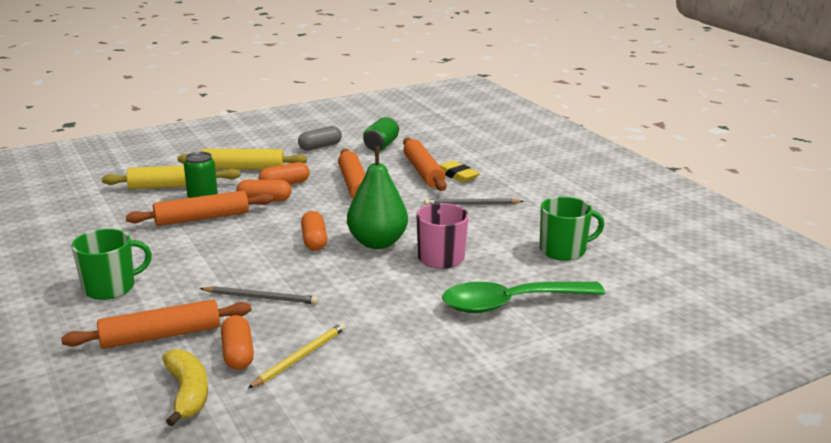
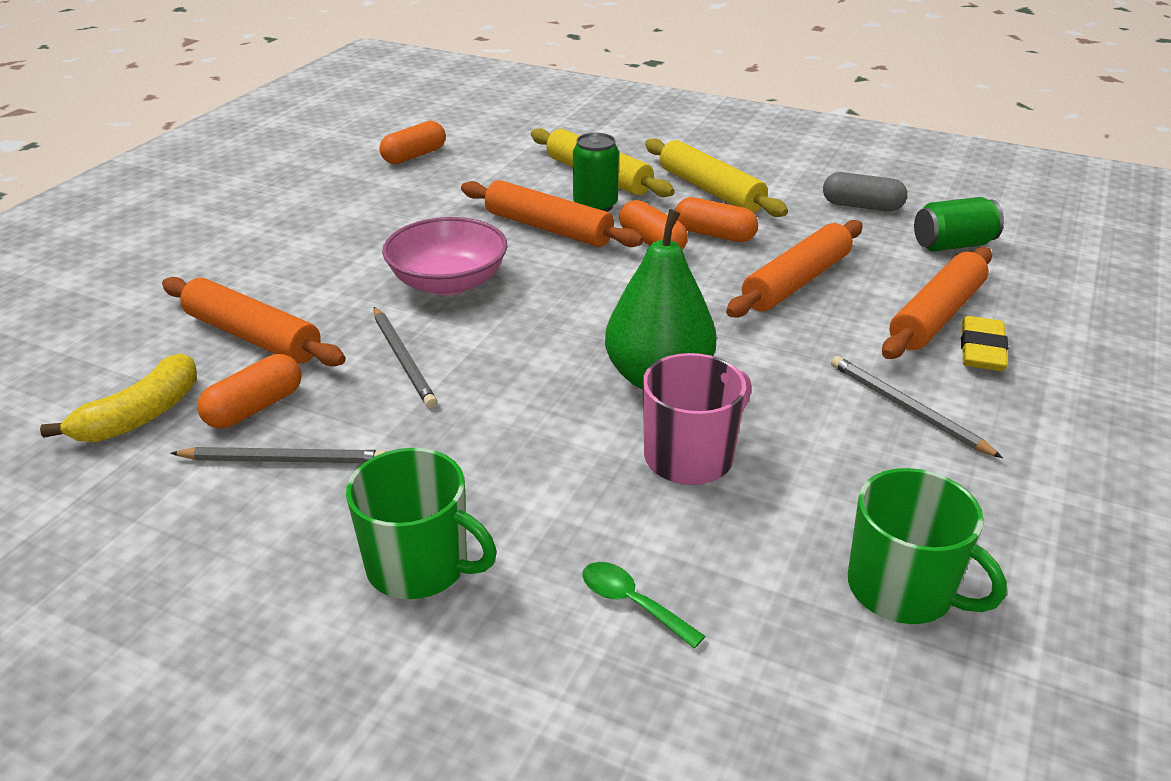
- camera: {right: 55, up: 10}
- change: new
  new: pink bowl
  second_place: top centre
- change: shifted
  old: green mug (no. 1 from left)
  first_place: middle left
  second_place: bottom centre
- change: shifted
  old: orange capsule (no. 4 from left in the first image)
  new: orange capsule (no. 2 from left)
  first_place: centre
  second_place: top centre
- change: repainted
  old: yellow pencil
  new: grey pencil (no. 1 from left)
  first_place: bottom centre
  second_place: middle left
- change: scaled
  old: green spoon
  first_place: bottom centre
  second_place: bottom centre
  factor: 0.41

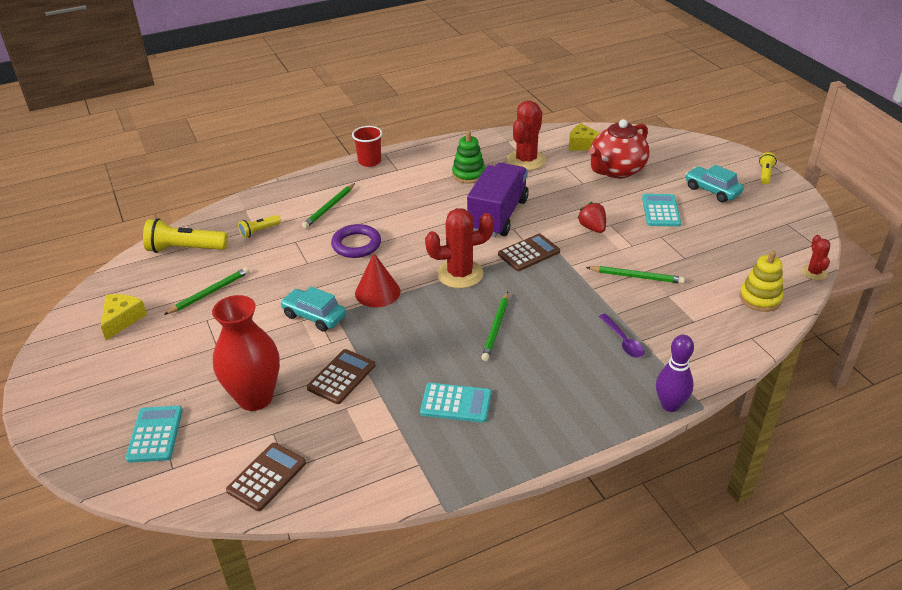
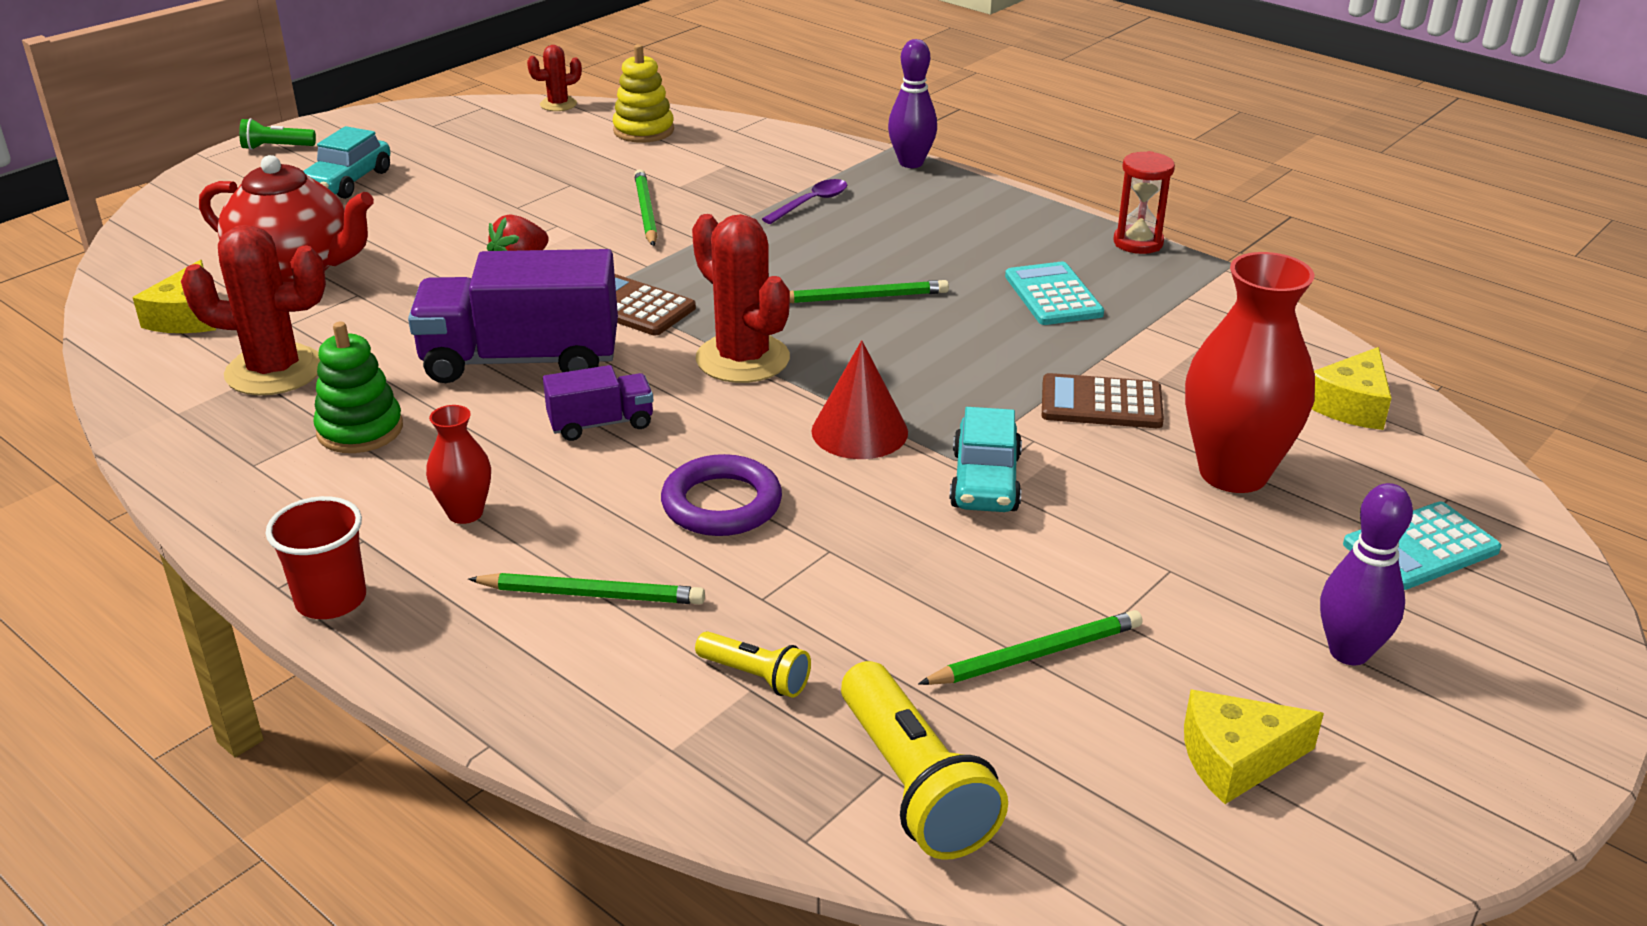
- camera: {right: -115, up: -5}
- change: gone
  old: turquoise calculator (no. 3 from left)
  first_place: middle right
- change: new
  new: red vase (no. 1 from left)
  second_place: middle left
- change: new
  new: purple truck (no. 2 from left)
  second_place: centre
- change: new
  new: red hourglass
  second_place: top right
- change: new
  new: purple bowling pin (no. 2 from left)
  second_place: middle right
- change: swapped
  old: brown calculator (no. 1 from left)
  new: yellow cheese (no. 3 from left)
  first_place: bottom left
  second_place: middle right
- change: repainted
  old: yellow flashlight (no. 3 from left)
  new: green flashlight
  first_place: top right
  second_place: top left
- change: rotated
  old: green pencil (no. 1 from left in the first image)
  first_place: middle left
  second_place: bottom centre
  degrees: 135

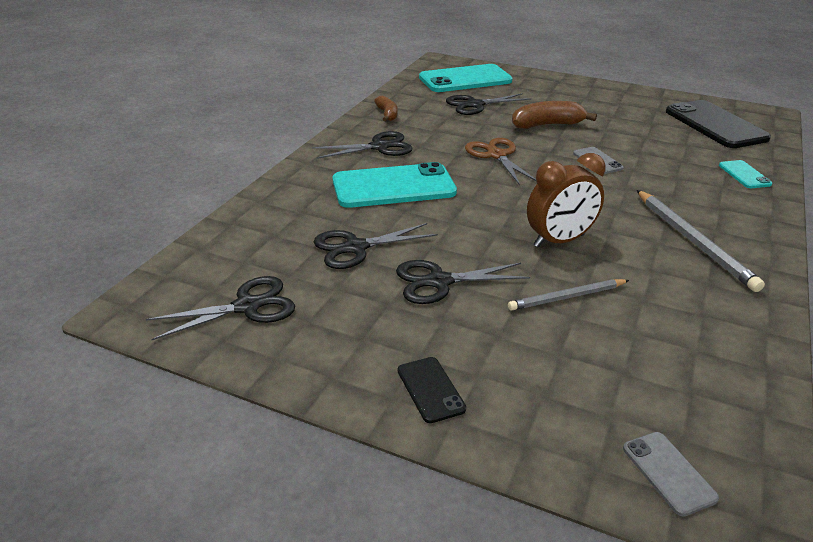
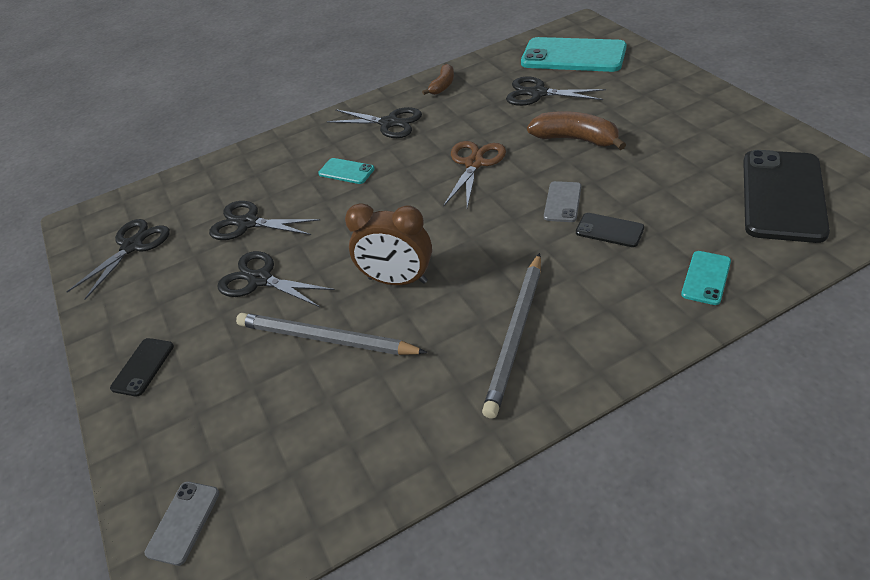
- camera: {right: 45, up: 10}
- change: new
  new: black phone (no. 2 from left)
  second_place: middle right
- change: rotated
  old: black scissors (no. 1 from left)
  first_place: middle left
  second_place: middle left
  degrees: -75
- change: scaled
  old: turquoise phone (no. 1 from left)
  first_place: centre
  second_place: top centre
  factor: 0.47
- change: scaled
  old: grey pencil (no. 1 from left)
  first_place: middle right
  second_place: centre
  factor: 1.56

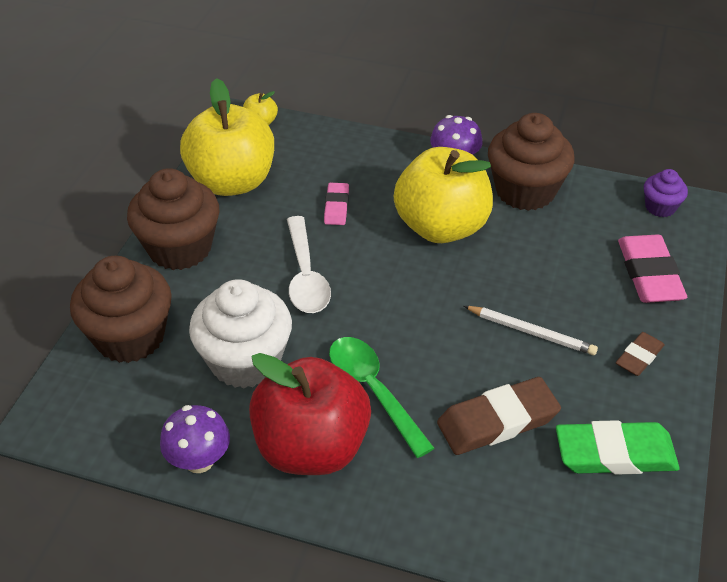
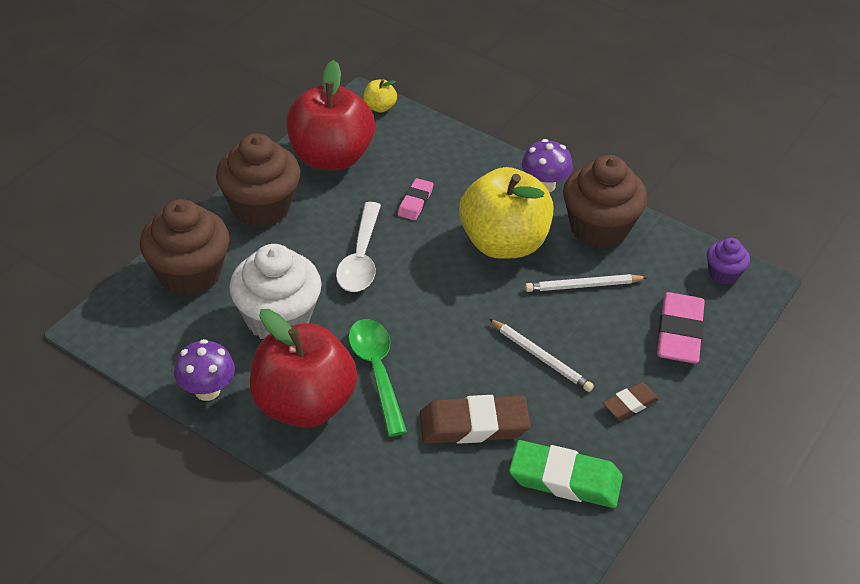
- camera: {right: 15, up: 0}
- change: new
  new: white pencil (no. 2 from left)
  second_place: middle right
- change: repainted
  old: yellow apple (no. 1 from left)
  new: red apple (no. 2 from left)
  first_place: top left
  second_place: top centre

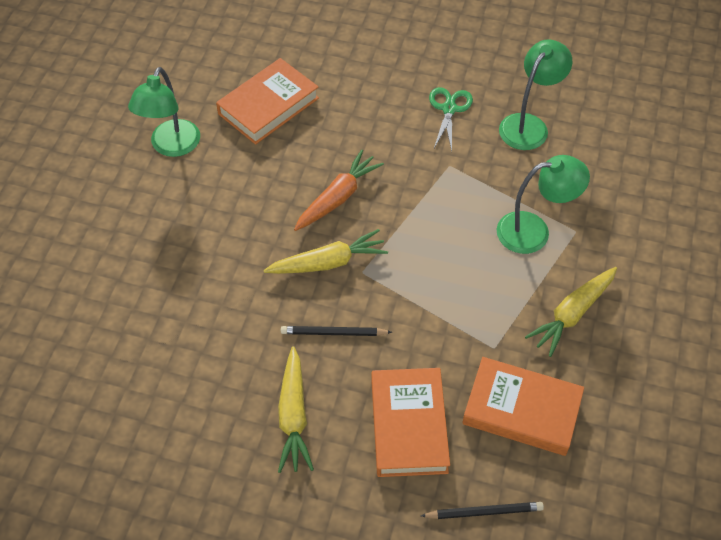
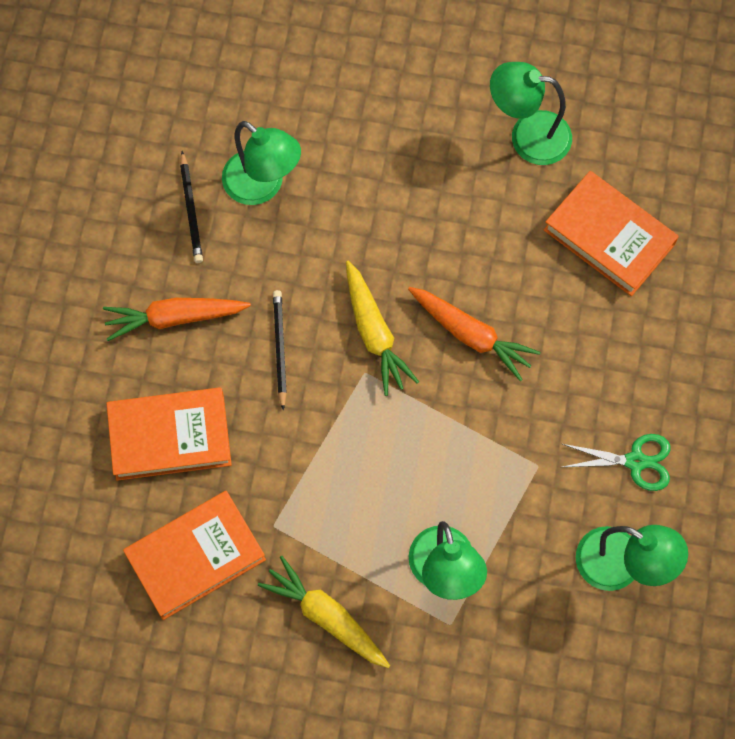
- camera: {right: 85, up: 15}
- change: new
  new: green lamp (no. 1 from left)
  second_place: top centre
- change: shifted
  old: black pencil (no. 2 from left in the first image)
  new: black pencil (no. 1 from left)
  first_place: bottom right
  second_place: top left
- change: repainted
  old: yellow carrot (no. 1 from left)
  new: orange carrot (no. 1 from left)
  first_place: bottom centre
  second_place: middle left
- change: rotated
  old: orange book (no. 3 from left in the first image)
  first_place: bottom right
  second_place: bottom left
  degrees: 45

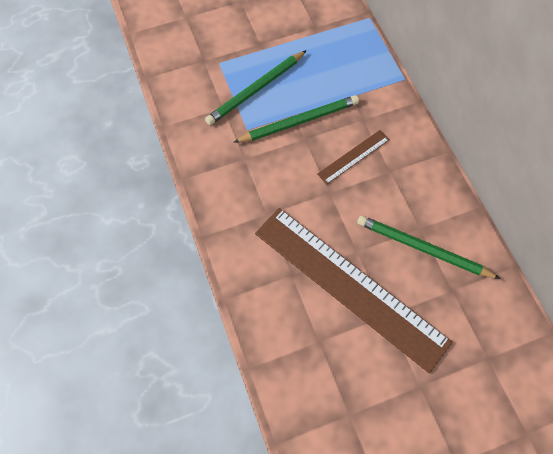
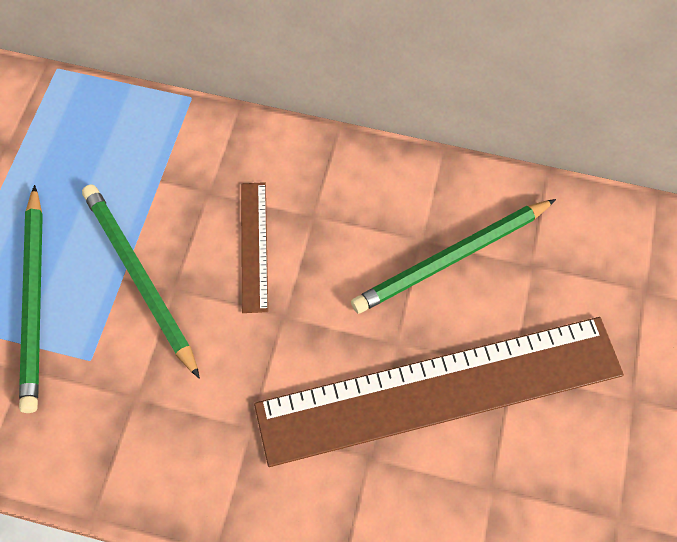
- camera: {right: -55, up: 0}
- change: rotated
  old: green pencil (no. 2 from left)
  first_place: top centre
  second_place: middle left
  degrees: -45

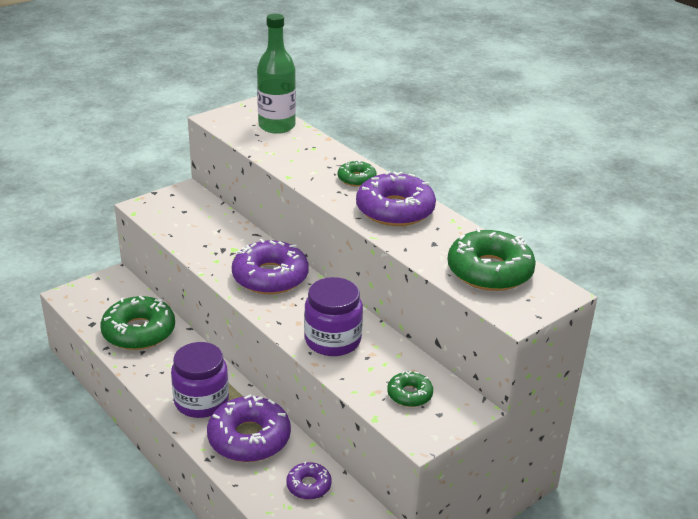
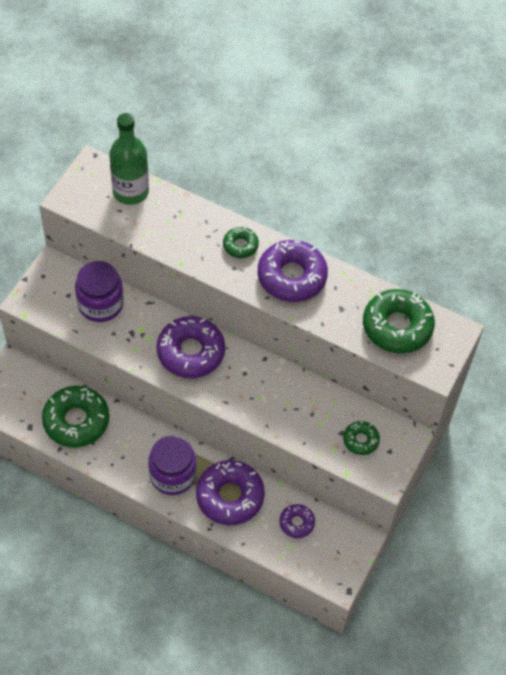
- camera: {right: -25, up: 25}
- change: shifted
  old: purple jar (no. 2 from left in the first image)
  new: purple jar (no. 1 from left)
  first_place: centre
  second_place: middle left

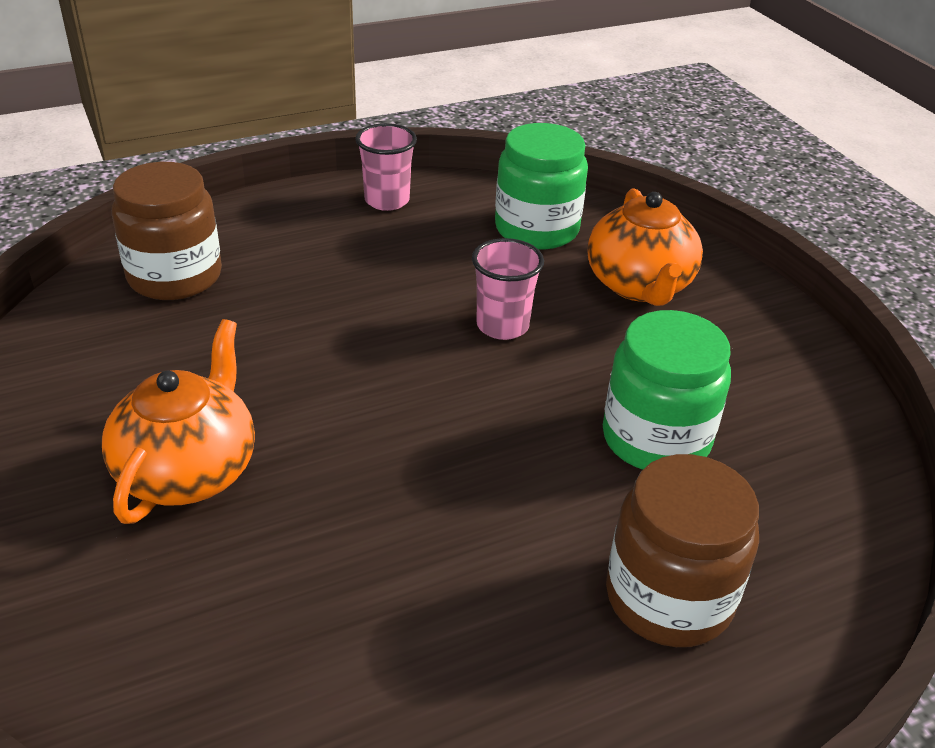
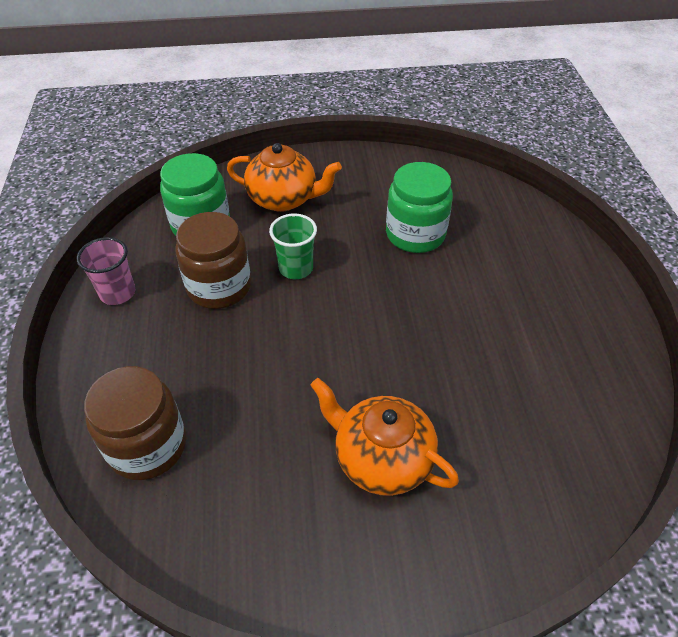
- camera: {right: -70, up: 10}
- change: shifted
  old: brown jar (no. 2 from left)
  first_place: bottom right
  second_place: middle left
- change: repainted
  old: pink cup (no. 2 from left)
  new: green cup
  first_place: centre
  second_place: centre

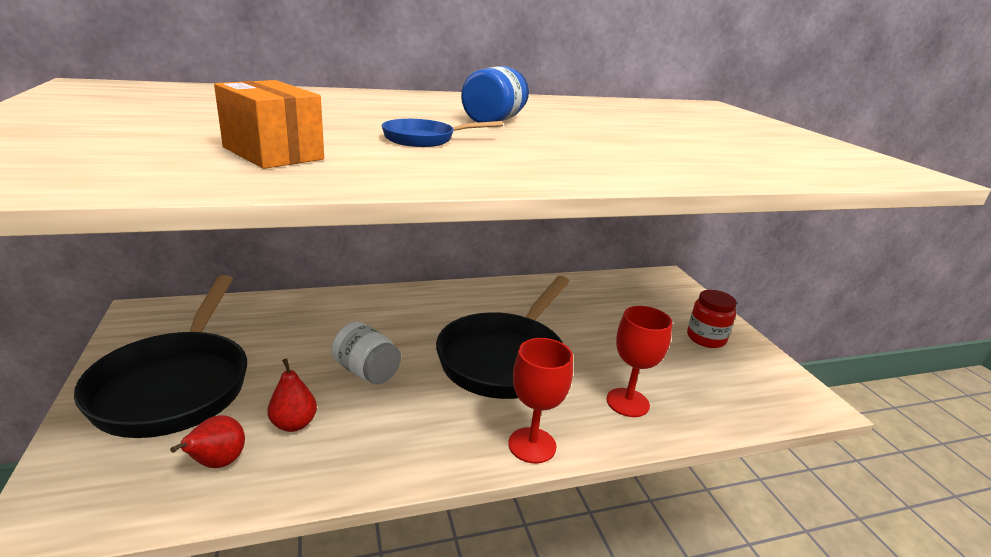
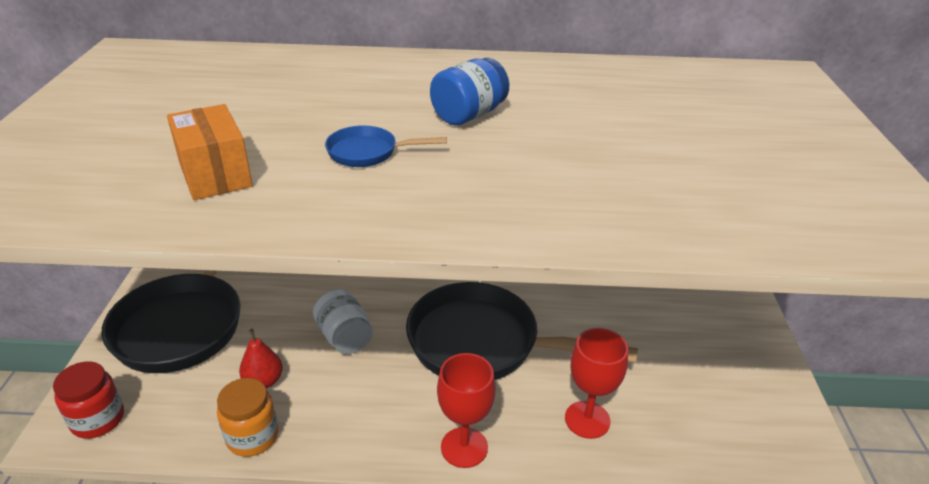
- camera: {right: 20, up: 10}
- change: gone
  old: red pear (no. 1 from left)
  first_place: bottom left
- change: new
  new: orange jar
  second_place: bottom left
- change: shifted
  old: red jar
  first_place: middle right
  second_place: bottom left
- change: rotated
  old: black pan (no. 2 from left)
  first_place: centre
  second_place: bottom centre
  degrees: 60

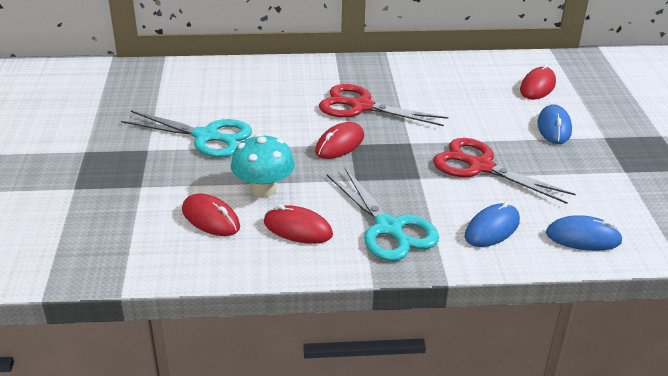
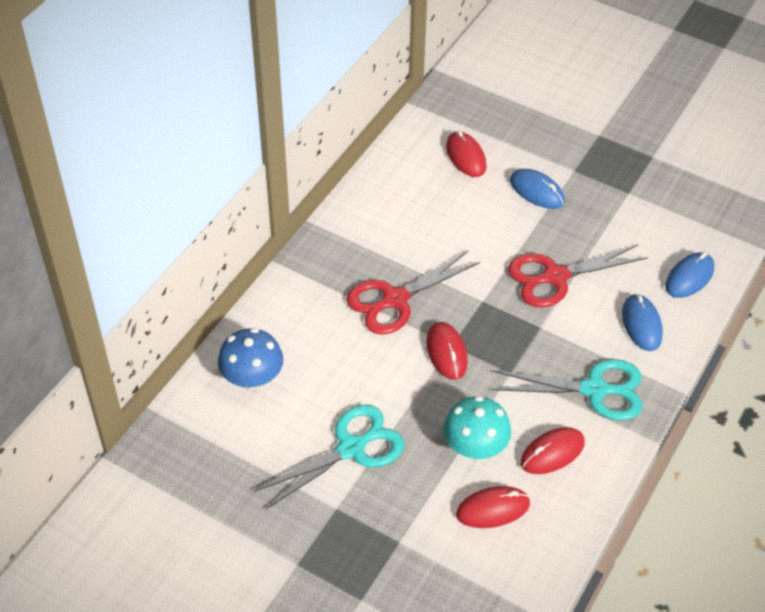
- camera: {right: -55, up: 15}
- change: new
  new: blue mushroom
  second_place: middle left

